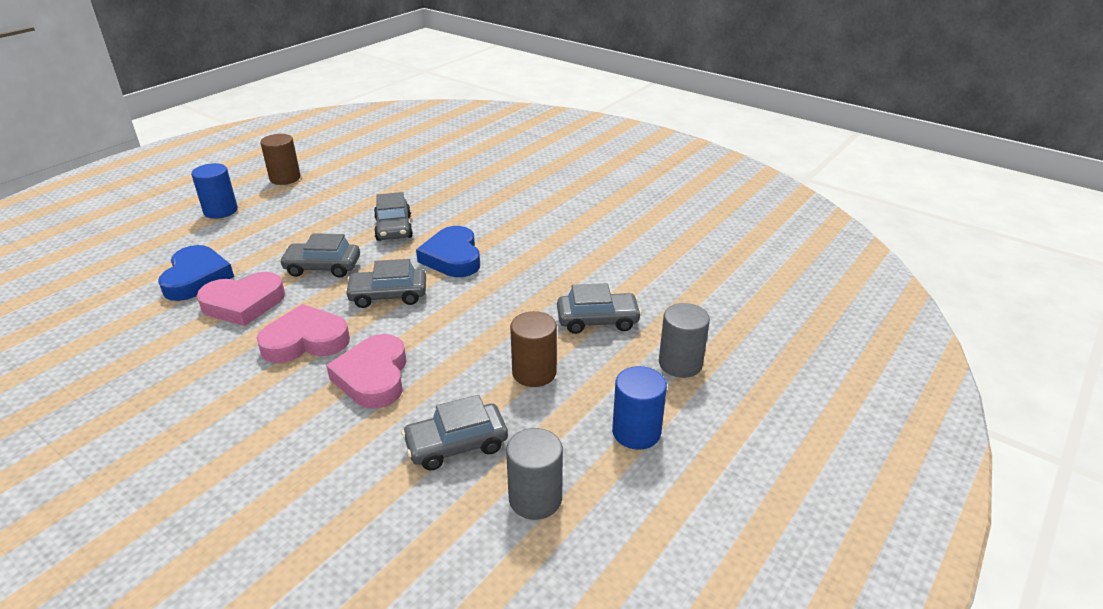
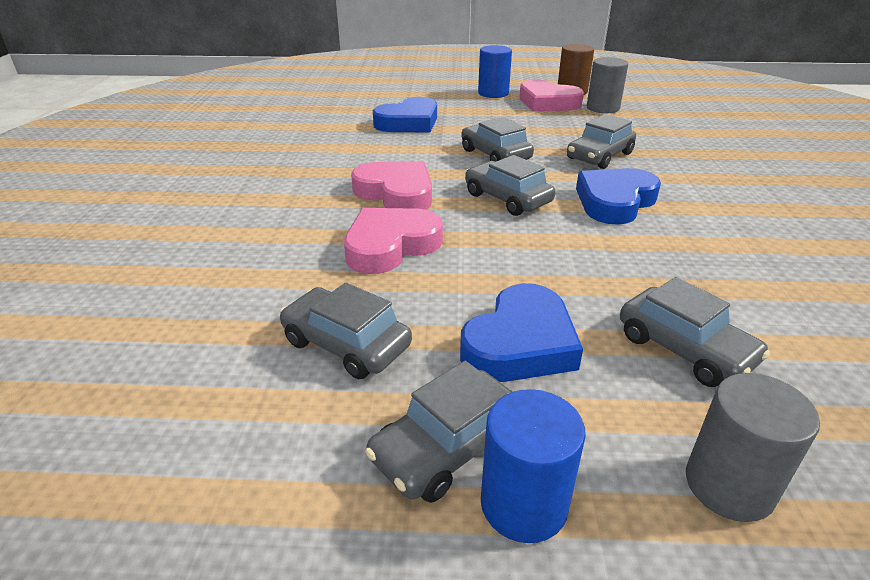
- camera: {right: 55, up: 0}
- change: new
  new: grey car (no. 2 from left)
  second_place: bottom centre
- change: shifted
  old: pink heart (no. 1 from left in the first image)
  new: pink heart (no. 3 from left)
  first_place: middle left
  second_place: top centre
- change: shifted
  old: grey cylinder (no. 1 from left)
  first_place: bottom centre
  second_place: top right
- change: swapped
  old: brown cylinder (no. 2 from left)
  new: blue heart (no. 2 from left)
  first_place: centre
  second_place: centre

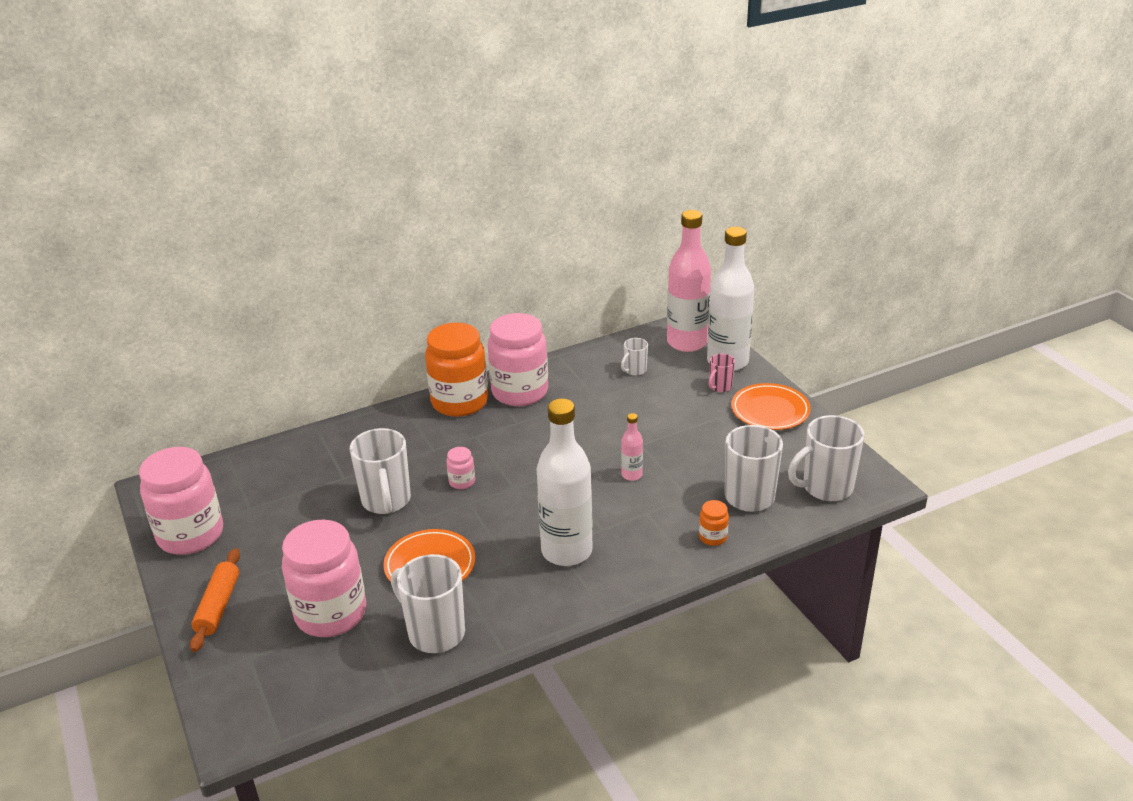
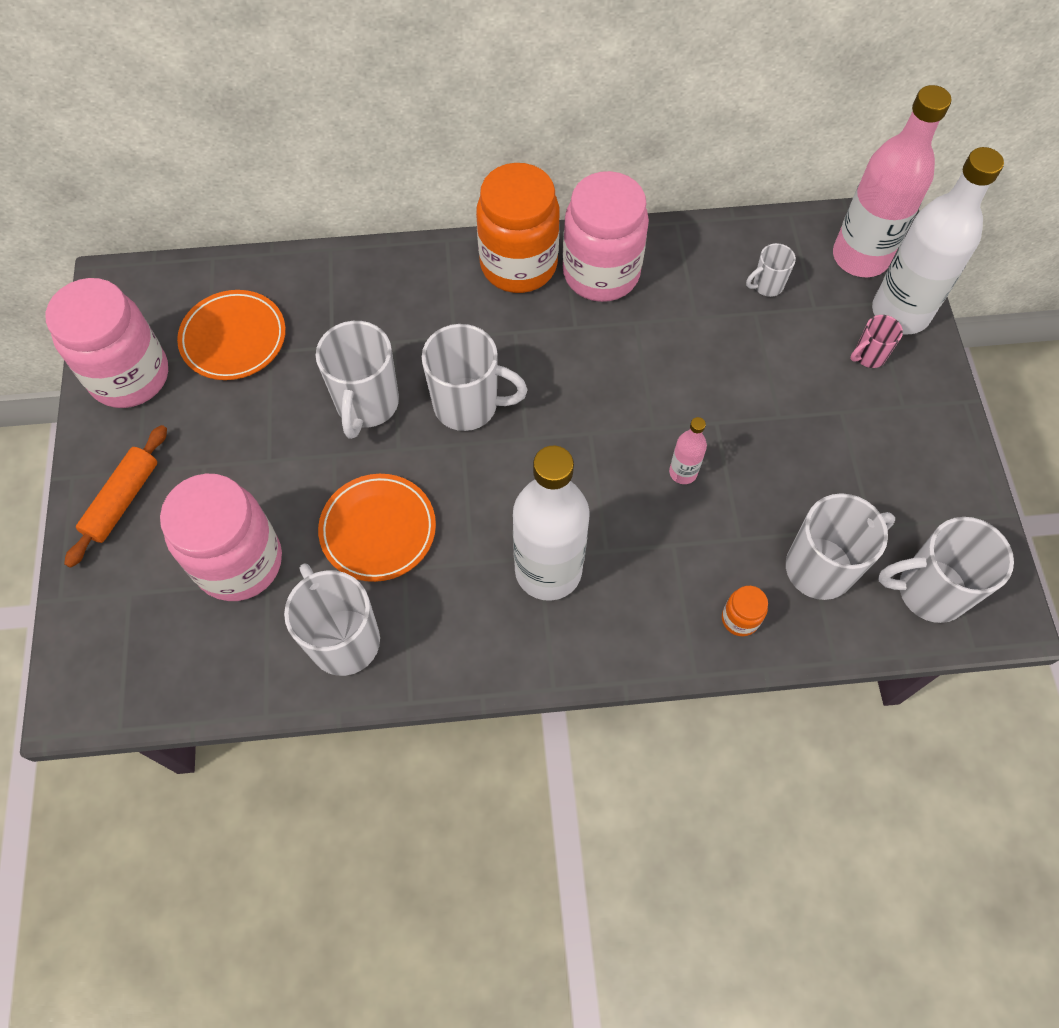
- camera: {right: 20, up: 30}
- change: shifted
  old: orange plate (no. 2 from left in the first image)
  new: orange plate (no. 1 from left)
  first_place: middle right
  second_place: top left
- change: swapped
  old: pink jar (no. 3 from left)
  new: white mug (no. 3 from left)
  first_place: centre
  second_place: centre

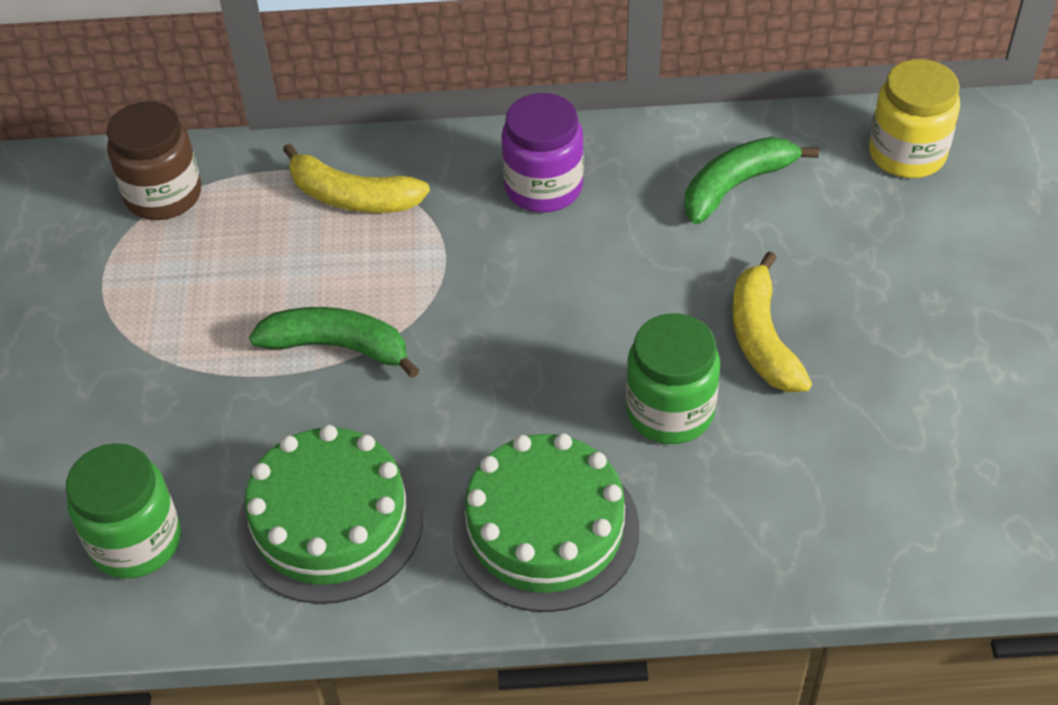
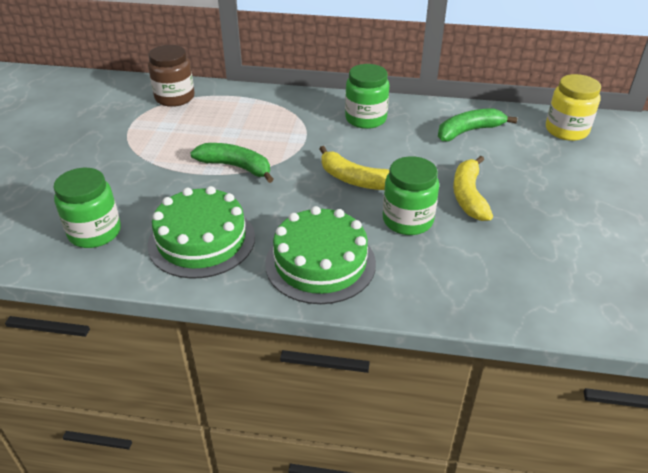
- camera: {right: 10, up: -10}
- change: shifted
  old: yellow banana (no. 1 from left)
  first_place: top centre
  second_place: centre
- change: repainted
  old: purple jar
  new: green jar (no. 2 from left)
  first_place: top centre
  second_place: top centre

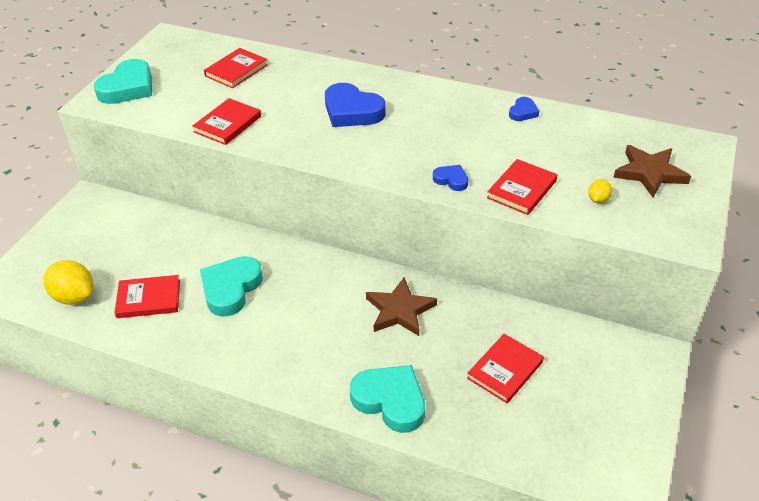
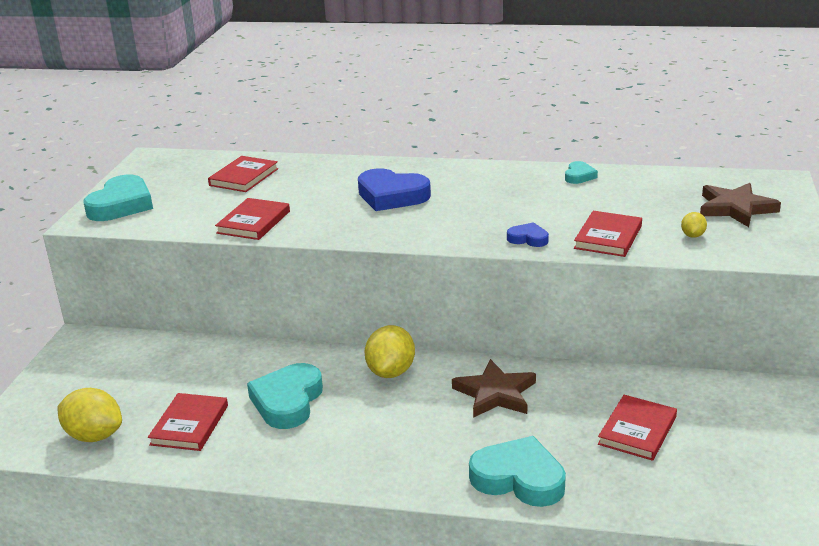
- camera: {right: -10, up: -15}
- change: new
  new: yellow lemon (no. 2 from left)
  second_place: centre
- change: repainted
  old: blue heart (no. 3 from left)
  new: turquoise heart (no. 4 from left)
  first_place: top right
  second_place: top right
- change: rotated
  old: red book (no. 1 from left)
  first_place: middle left
  second_place: bottom left
  degrees: -60

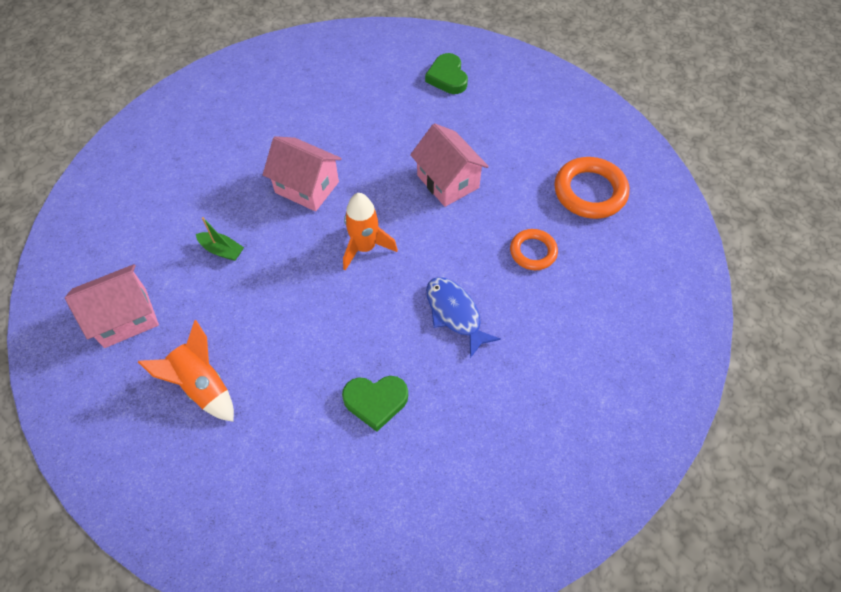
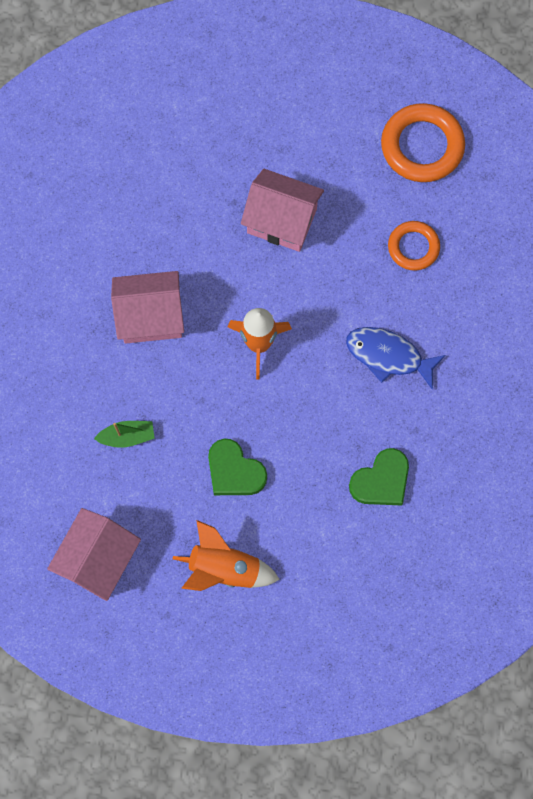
- camera: {right: -35, up: 15}
- change: shifted
  old: green heart (no. 2 from left in the first image)
  new: green heart (no. 1 from left)
  first_place: top centre
  second_place: centre

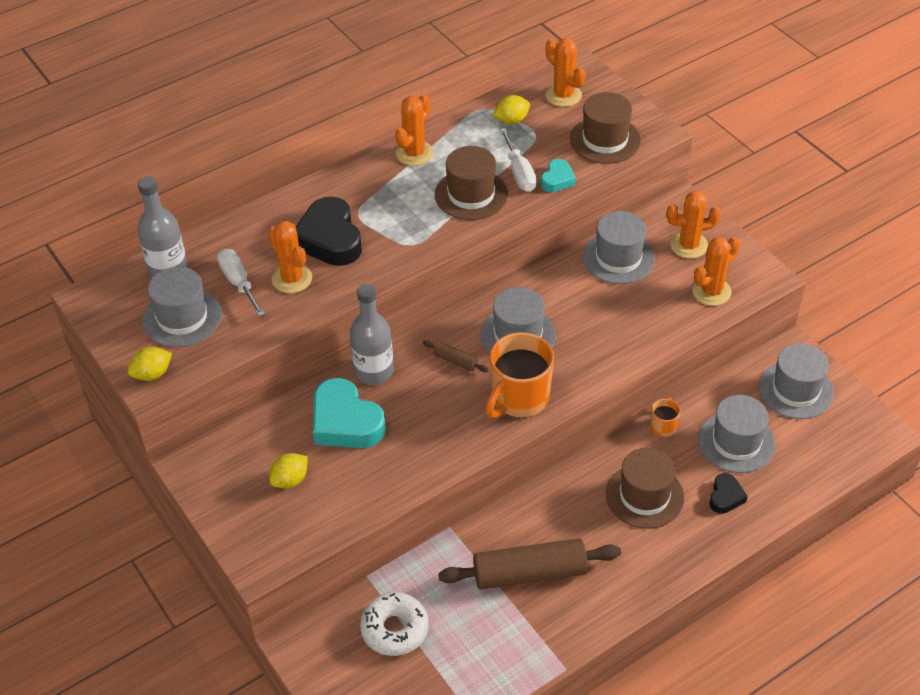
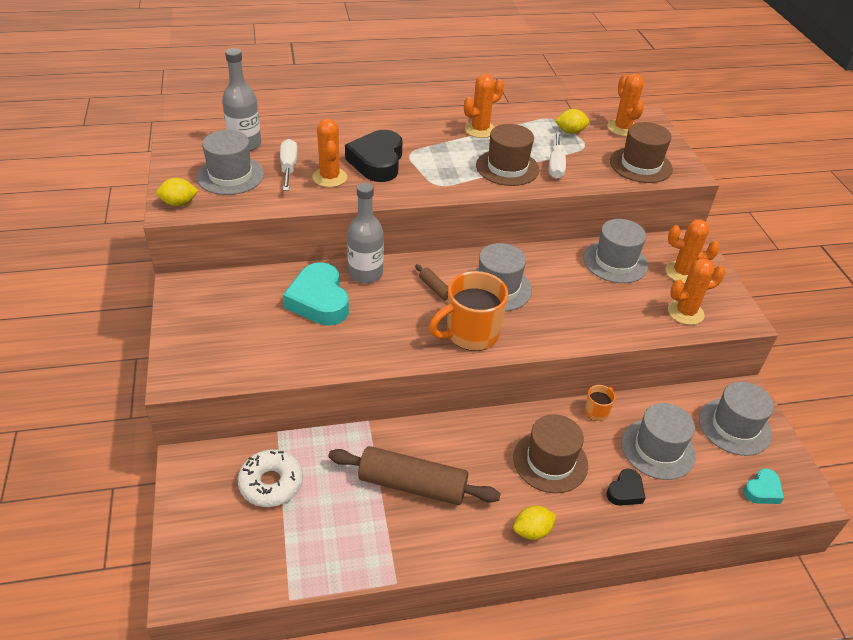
- camera: {right: 20, up: -5}
- change: shifted
  old: yellow lemon (no. 2 from left)
  first_place: bottom left
  second_place: bottom centre
- change: shifted
  old: turquoise heart (no. 2 from left)
  first_place: top centre
  second_place: bottom right

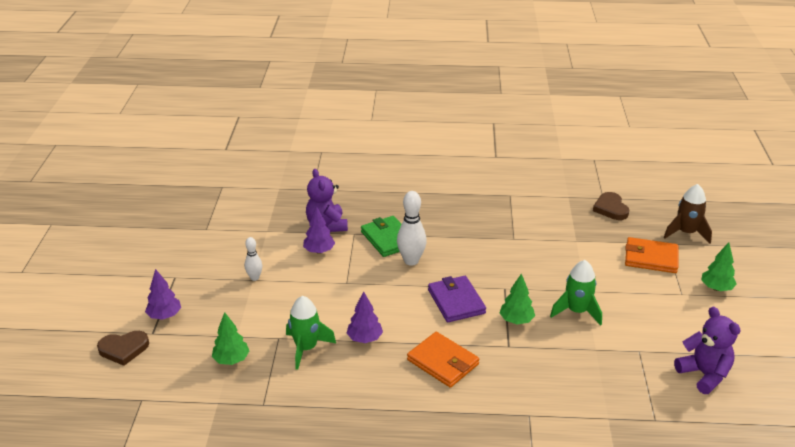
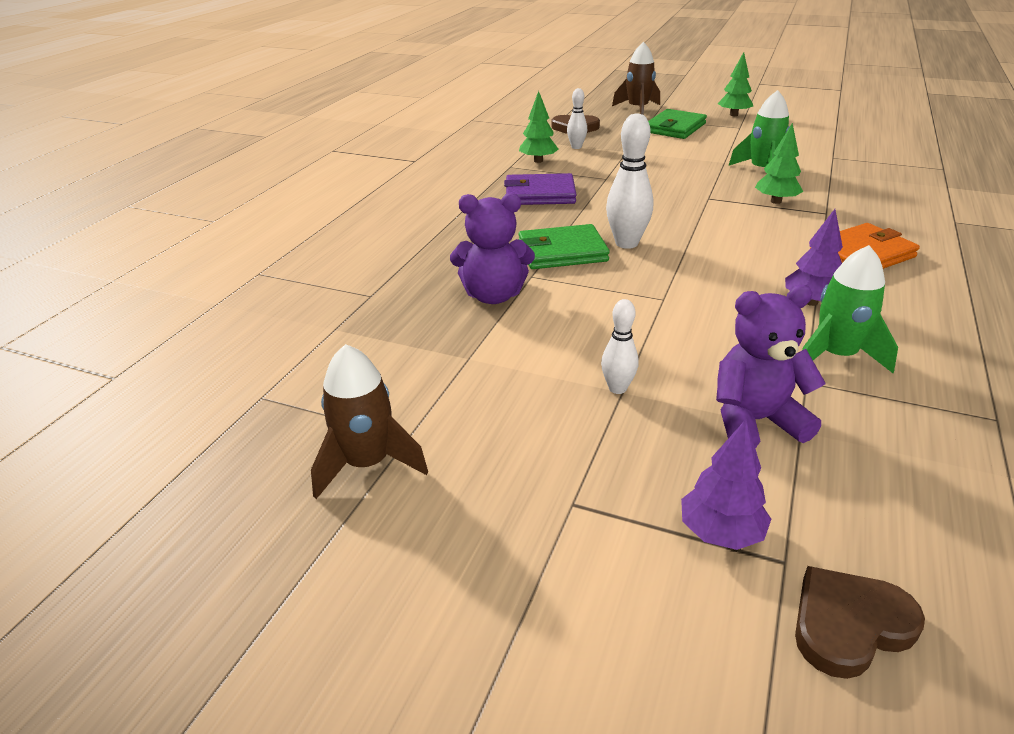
- camera: {right: -70, up: 0}
- change: gone
  old: purple tree (no. 2 from left)
  first_place: centre
- change: new
  new: brown rocket (no. 1 from left)
  second_place: centre
- change: new
  new: white bowling pin (no. 1 from left)
  second_place: top centre
- change: shifted
  old: green tree (no. 1 from left)
  first_place: bottom left
  second_place: top centre
- change: shifted
  old: purple wallet
  first_place: bottom centre
  second_place: top centre
- change: shifted
  old: purple teddy bear (no. 2 from left)
  first_place: bottom right
  second_place: middle right
- change: repainted
  old: orange wallet (no. 2 from left)
  new: green wallet (no. 2 from left)
  first_place: middle right
  second_place: top right
- change: rotated
  old: brown heart (no. 1 from left in the first image)
  first_place: bottom left
  second_place: bottom right
  degrees: -120

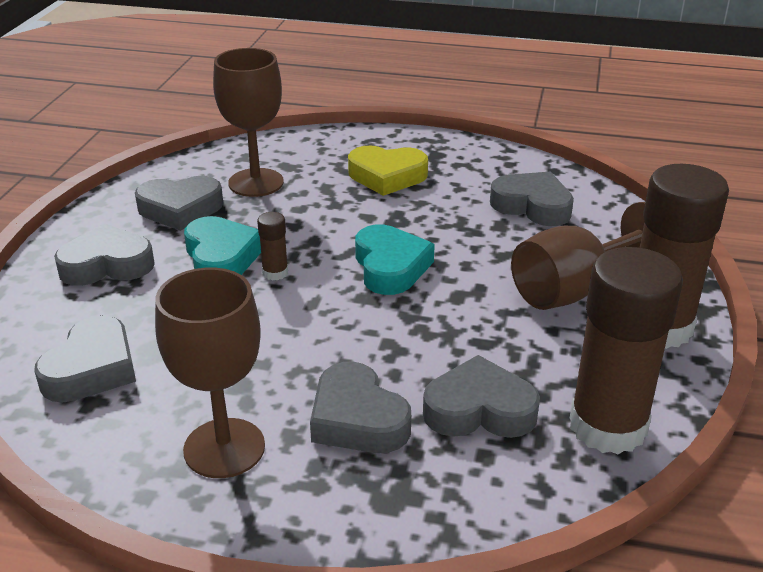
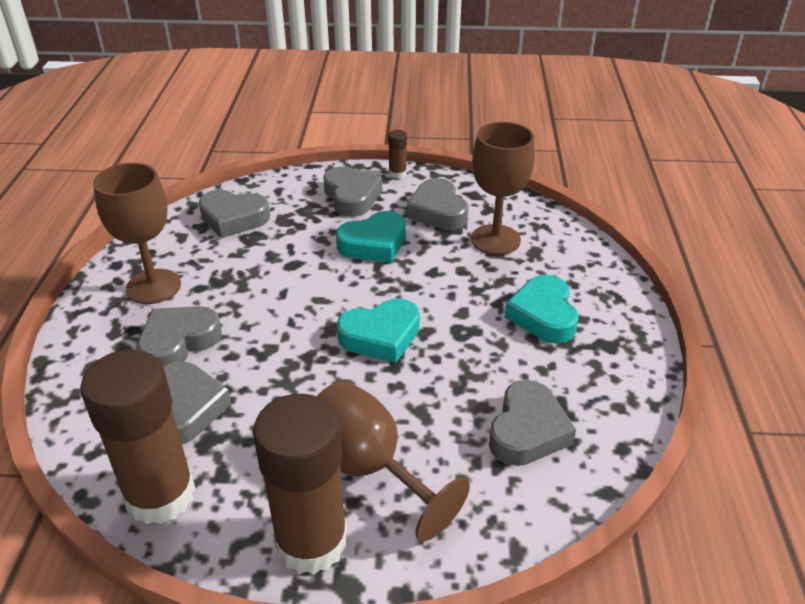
- camera: {right: 80, up: 5}
- change: shifted
  old: brown glue stick (no. 1 from left in the first image)
  new: brown glue stick (no. 3 from left)
  first_place: centre
  second_place: top centre
- change: repainted
  old: yellow heart
  new: turquoise heart (no. 3 from left)
  first_place: top centre
  second_place: middle right

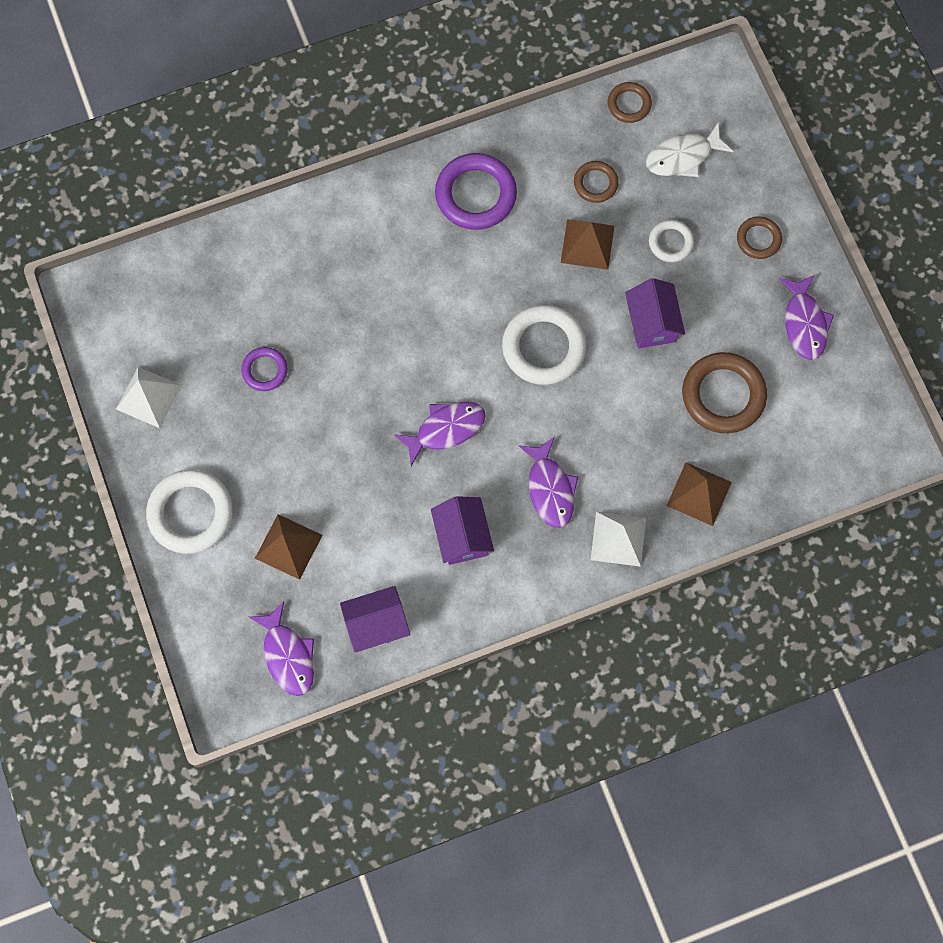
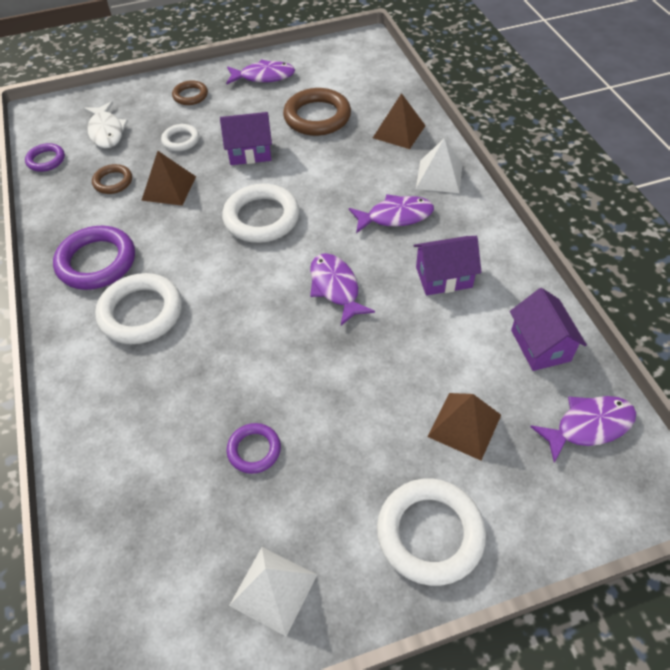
- camera: {right: -85, up: -20}
- change: new
  new: white ring (no. 1 from left)
  second_place: middle left
- change: repainted
  old: brown ring (no. 2 from left)
  new: purple ring (no. 1 from left)
  first_place: top right
  second_place: top left

